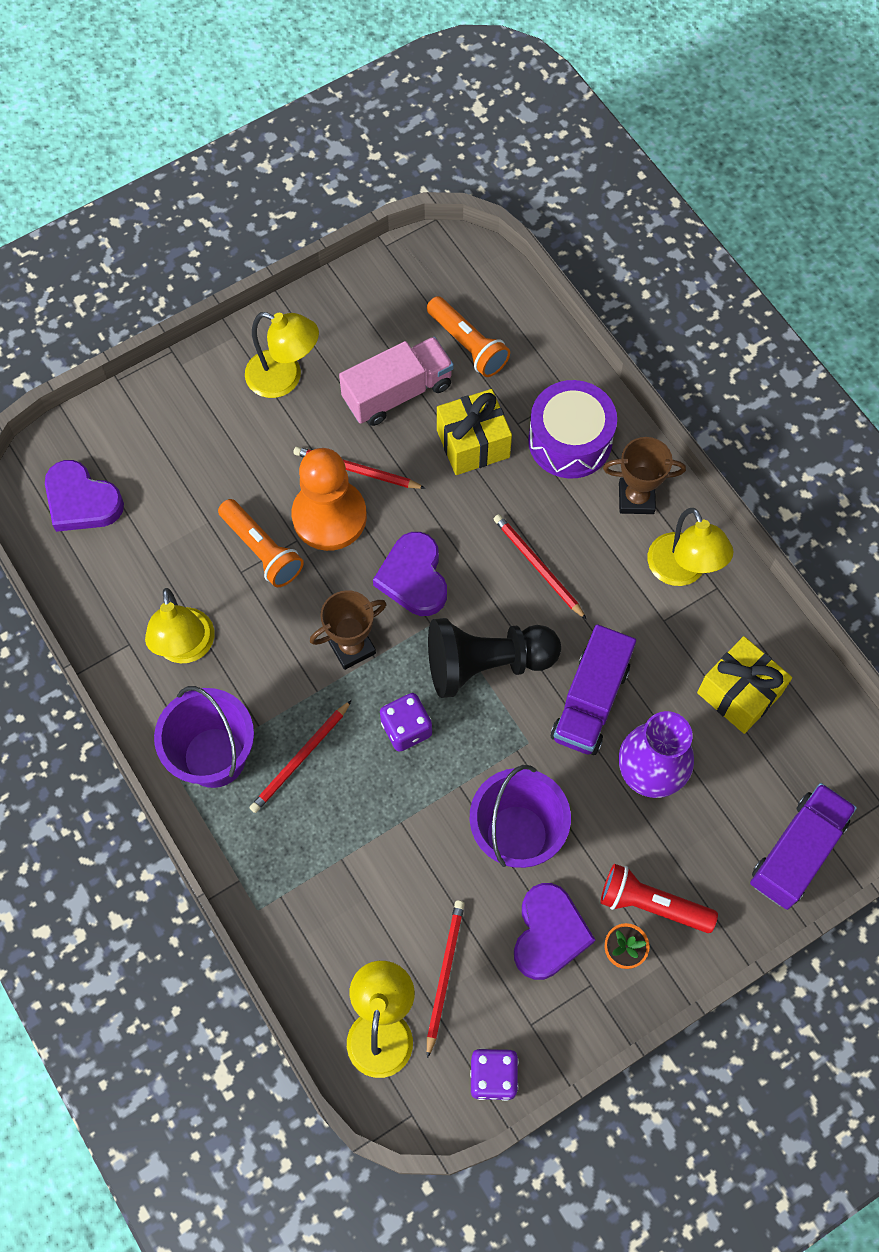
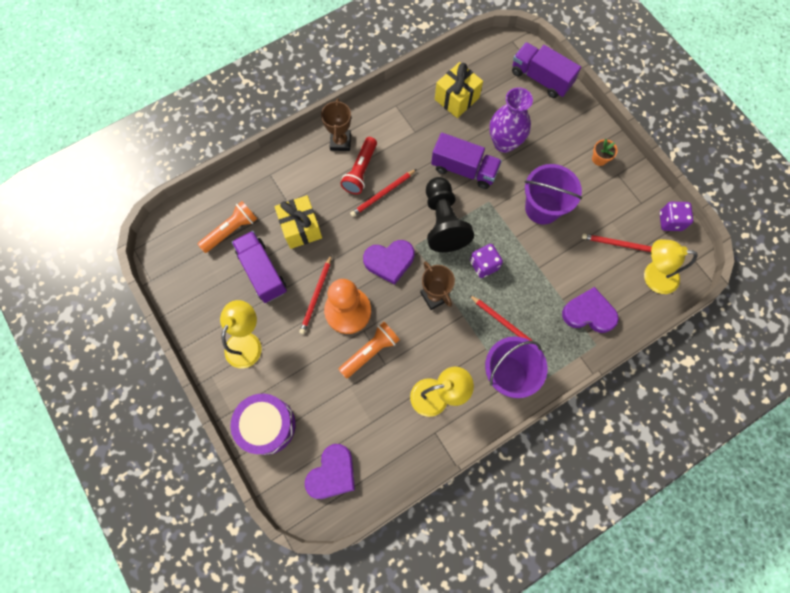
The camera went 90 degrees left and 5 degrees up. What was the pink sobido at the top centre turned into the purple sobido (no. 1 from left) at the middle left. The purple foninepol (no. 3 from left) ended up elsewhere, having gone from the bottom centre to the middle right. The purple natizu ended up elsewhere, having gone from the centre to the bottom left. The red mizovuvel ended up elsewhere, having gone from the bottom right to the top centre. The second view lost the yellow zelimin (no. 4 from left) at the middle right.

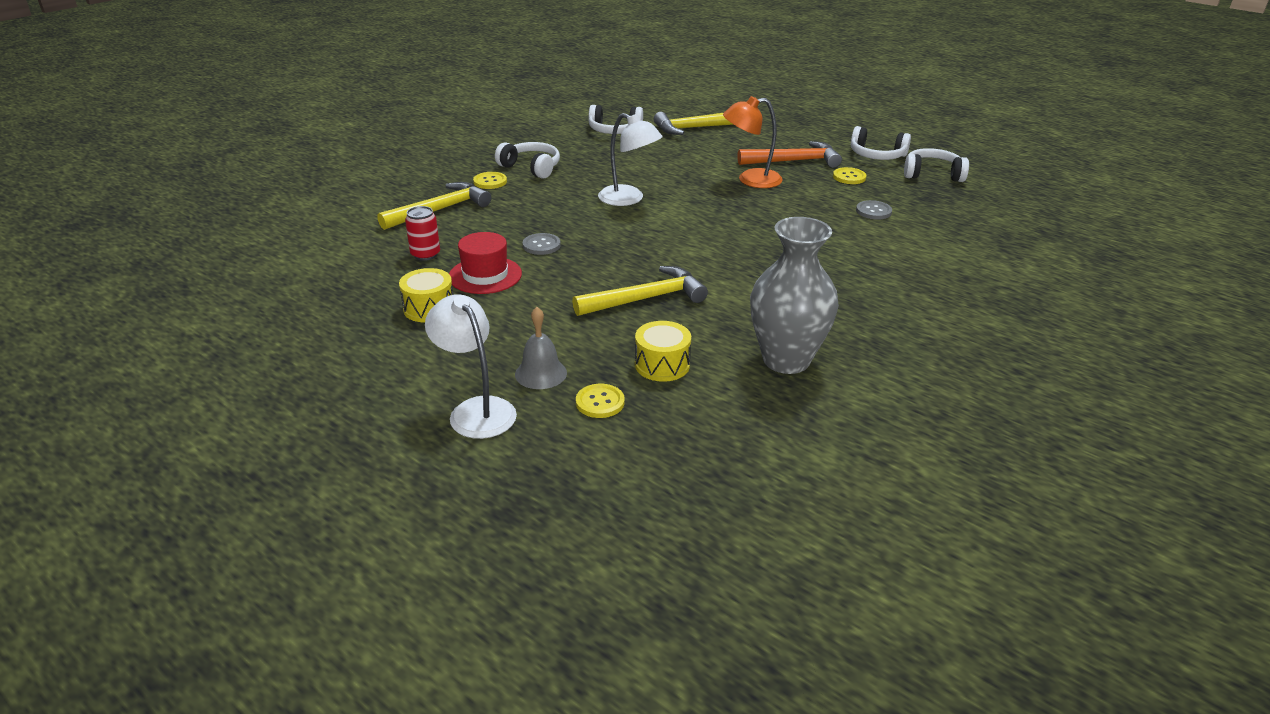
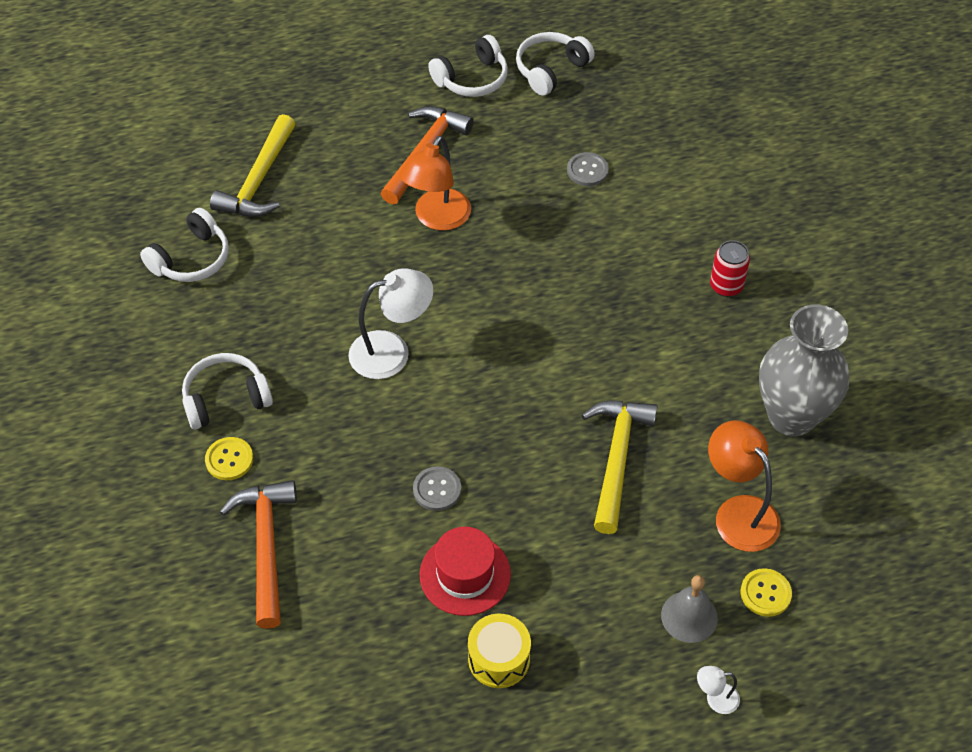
The camera went 55 degrees left and 20 degrees up. What was the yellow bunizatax (no. 1 from left) at the top centre turned into the orange bunizatax (no. 1 from left) at the bottom left. The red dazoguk ended up elsewhere, having gone from the top left to the middle right. The size of the white zelimin (no. 1 from left in the first image) at the centre changed by a factor of 0.47. Where the yellow natizu (no. 2 from left) stood at the centre, the orange zelimin (no. 2 from left) came to stand at the middle right. The second view lost the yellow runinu (no. 3 from left) at the top right.

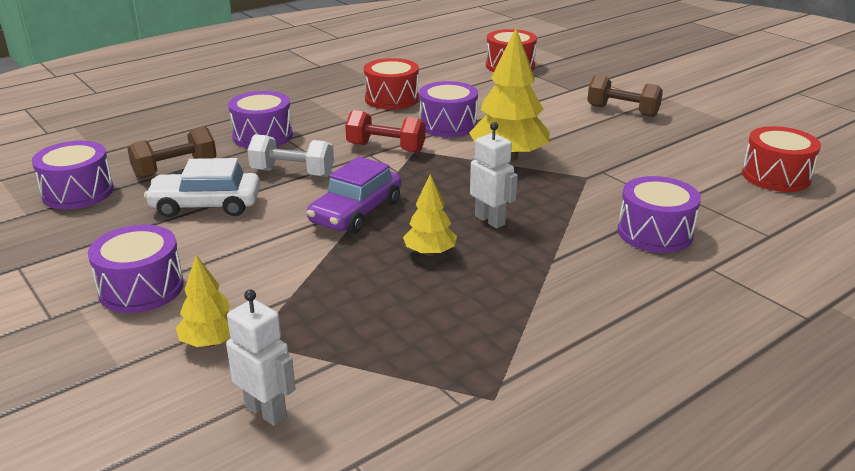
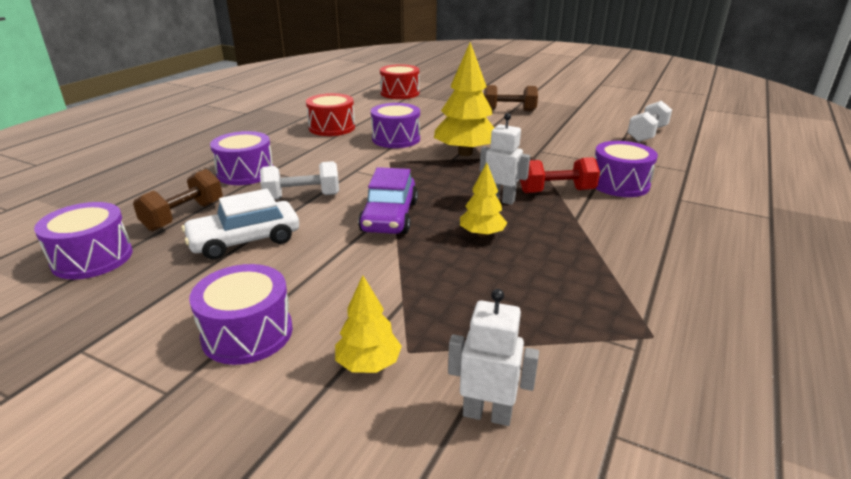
The camera went 25 degrees left and 0 degrees up. The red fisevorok ended up elsewhere, having gone from the top centre to the centre. Where the red natizu (no. 3 from left) stood at the middle right, the white fisevorok (no. 2 from left) came to stand at the top right.

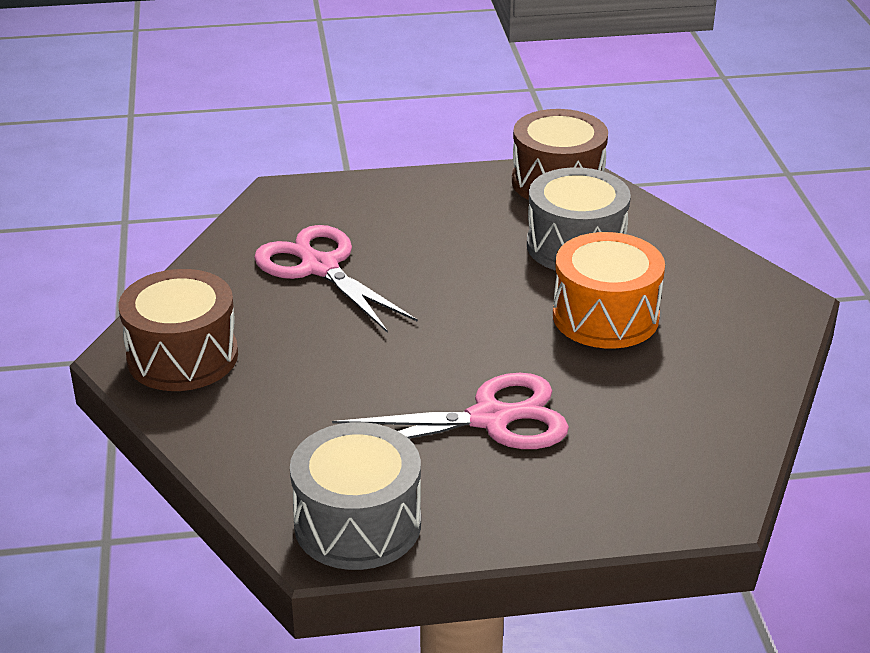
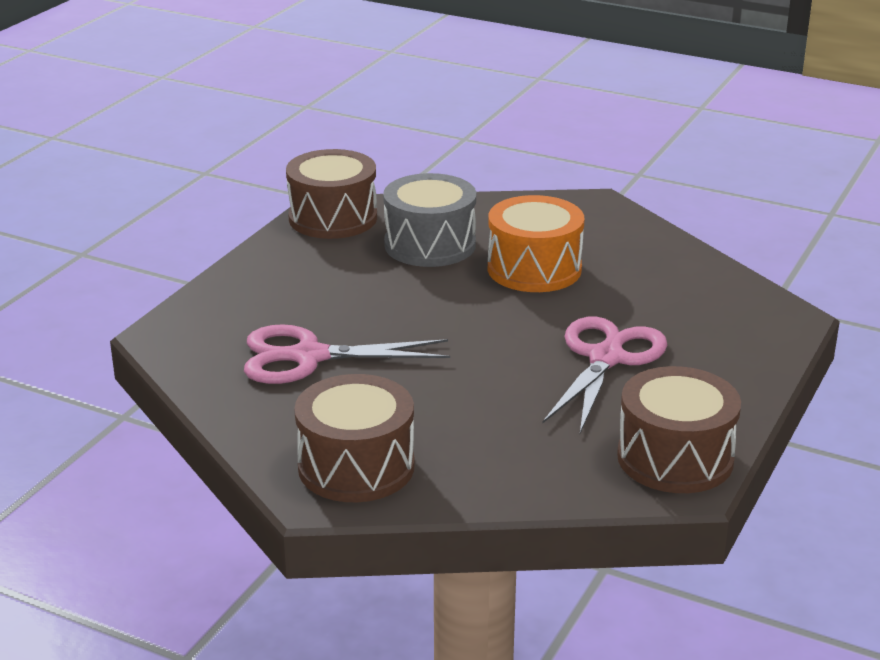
The camera went 55 degrees left and 5 degrees down. What was the grey natizu (no. 1 from left) at the bottom centre turned into the brown natizu (no. 3 from left) at the middle right.

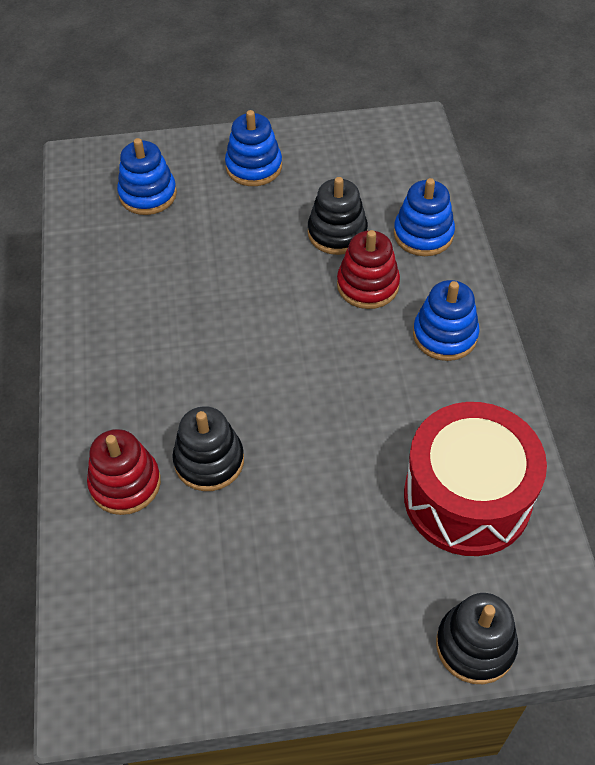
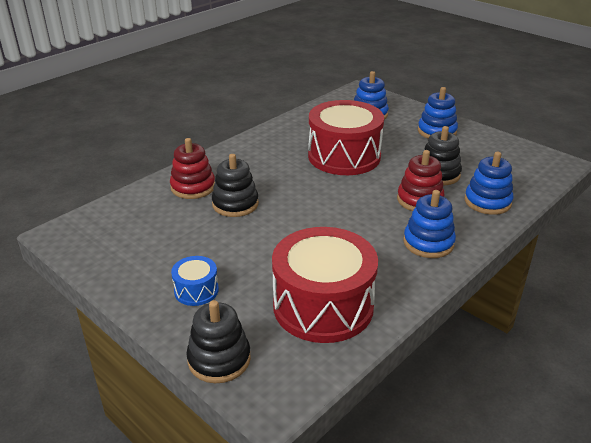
The camera went 50 degrees right and 20 degrees down. The second view gained the blue natizu at the middle left. The second view gained the red natizu (no. 2 from left) at the top centre.

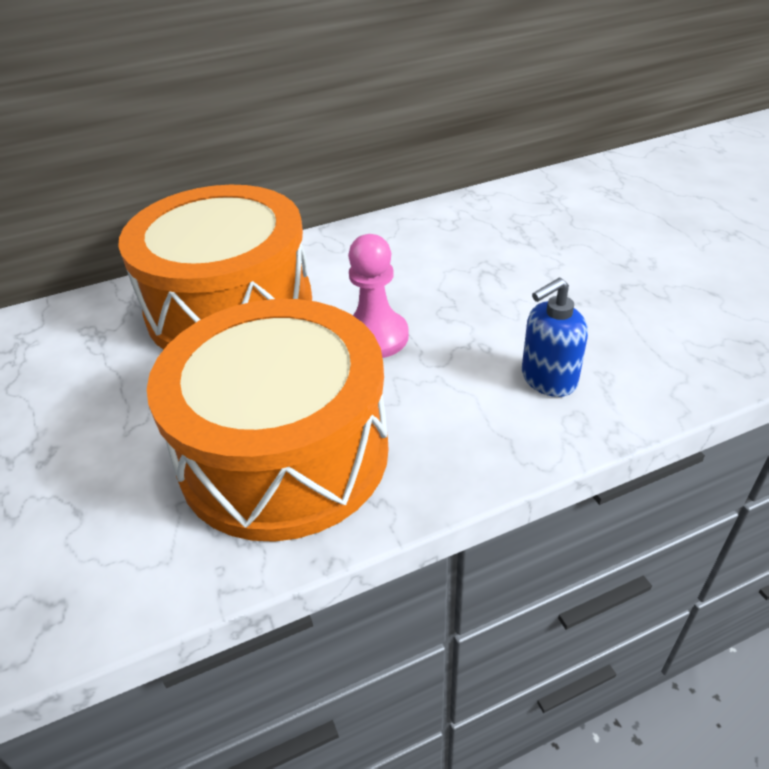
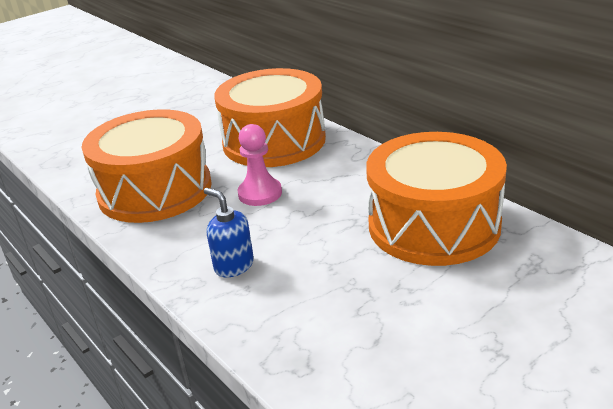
The camera went 75 degrees right and 10 degrees down. The second view gained the orange natizu (no. 3 from left) at the middle right.

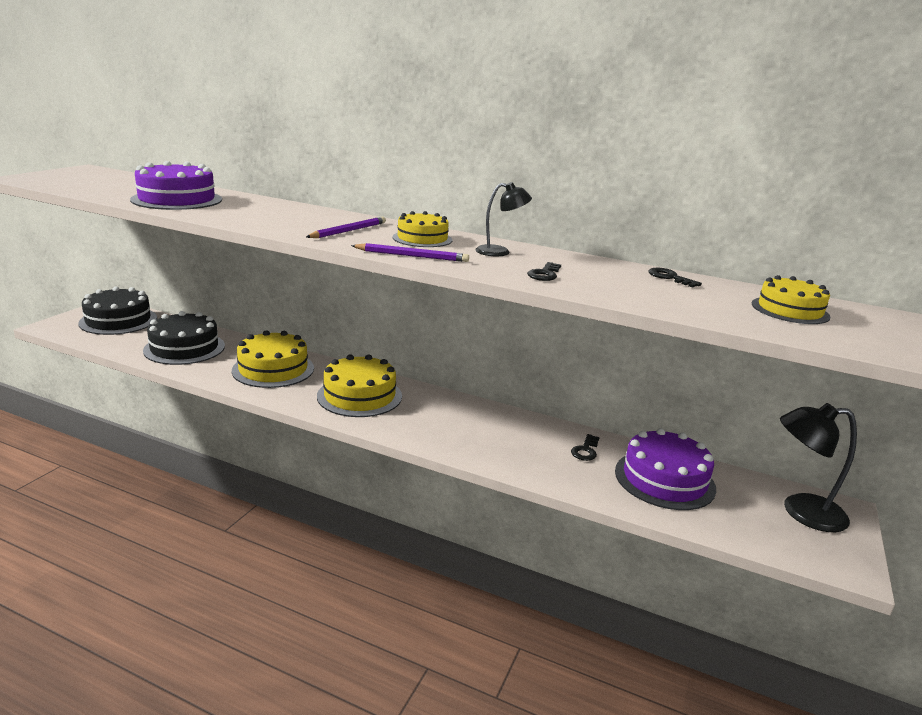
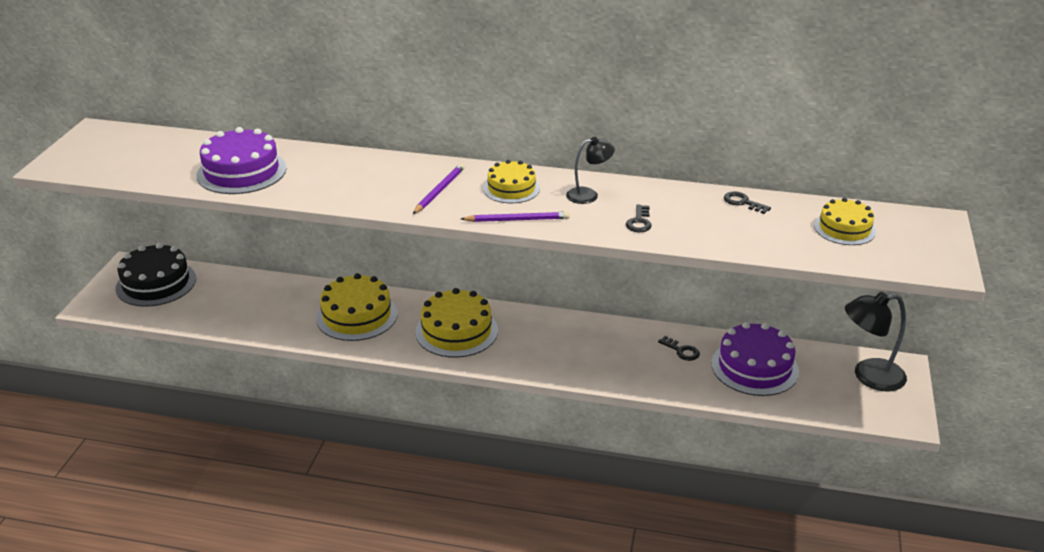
The camera went 10 degrees left and 10 degrees up. The second view lost the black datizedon (no. 2 from left) at the middle left. The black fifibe (no. 2 from left) at the centre ended up facing another way, 60 degrees counterclockwise from before.

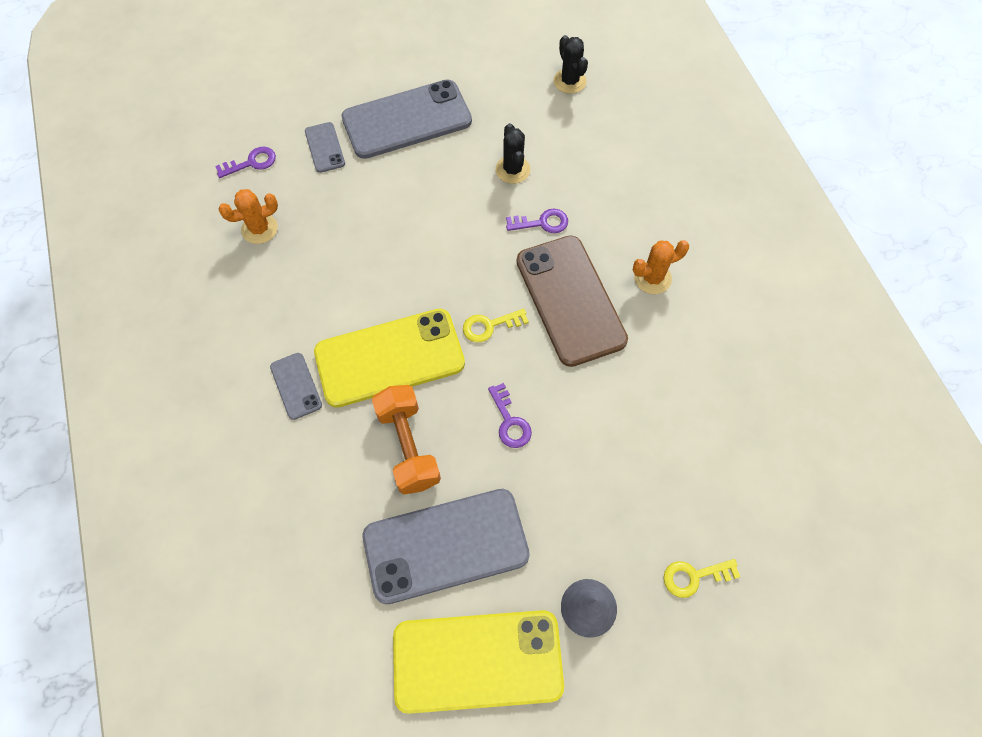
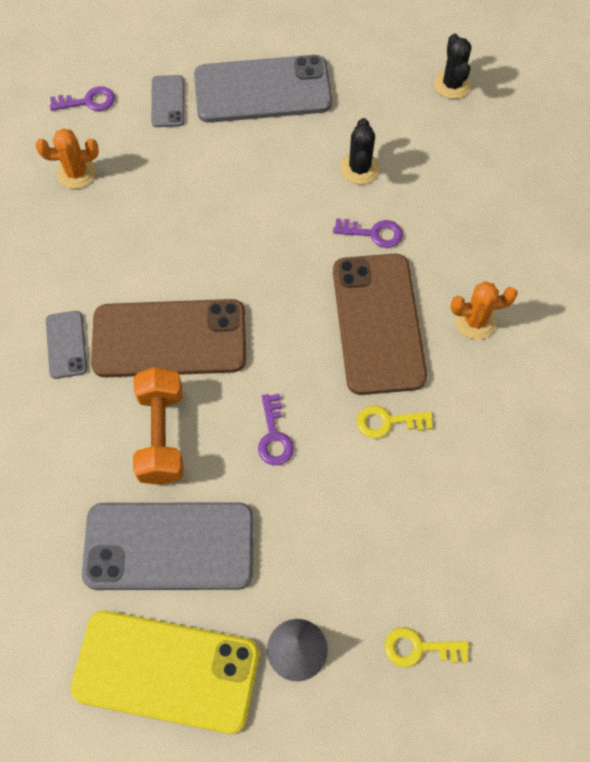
The camera went 15 degrees right and 0 degrees up. What was the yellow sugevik (no. 1 from left) at the centre turned into the brown sugevik (no. 1 from left) at the middle left. The yellow fifibe (no. 1 from left) ended up elsewhere, having gone from the centre to the middle right.

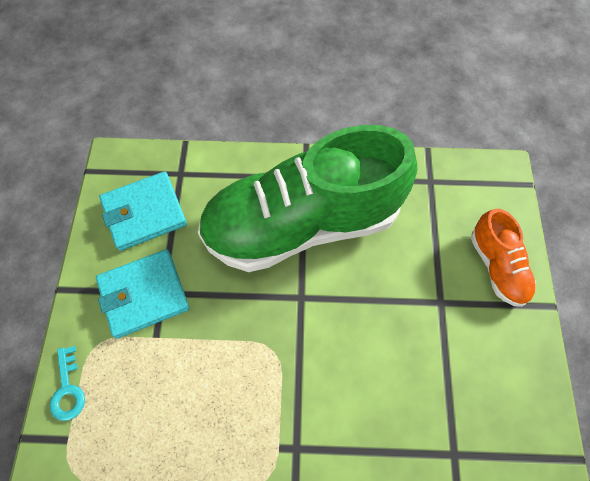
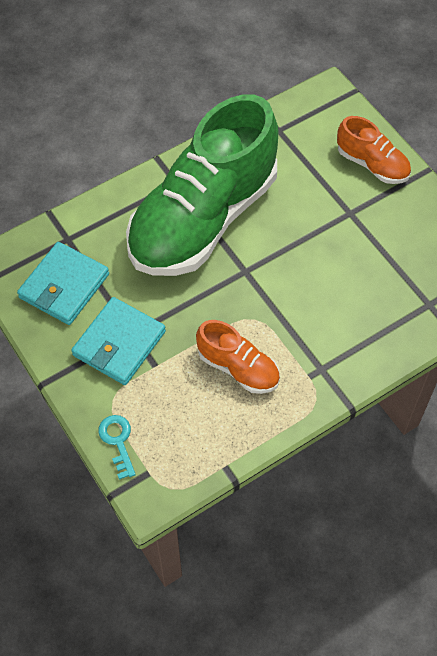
The camera went 35 degrees left and 5 degrees down. The turquoise fifibe at the bottom left ended up facing another way, 150 degrees counterclockwise from before. The second view gained the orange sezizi (no. 1 from left) at the centre.

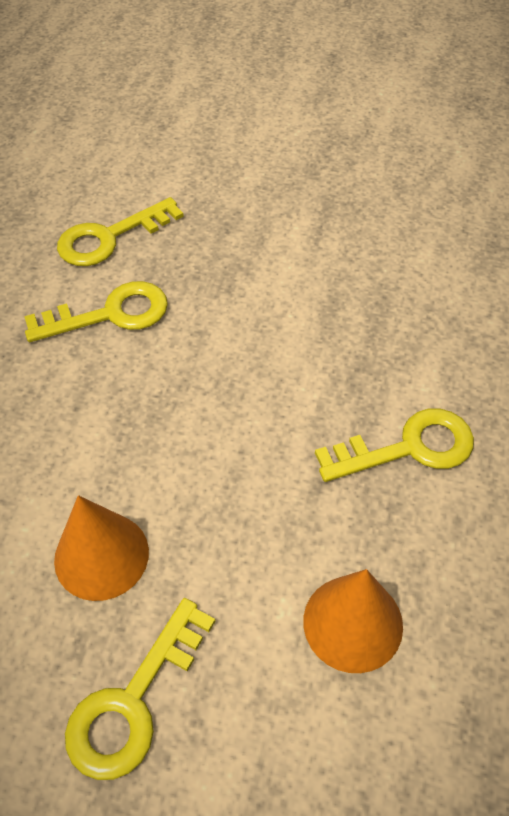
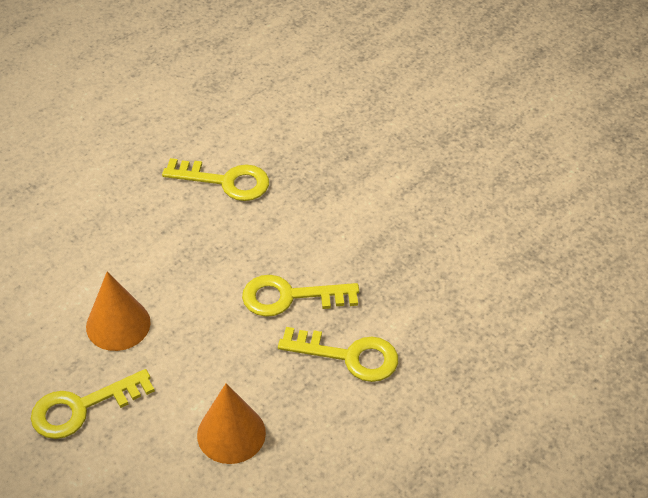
The camera went 30 degrees right and 5 degrees down. The yellow fifibe (no. 2 from left in the first image) ended up elsewhere, having gone from the top left to the centre.

